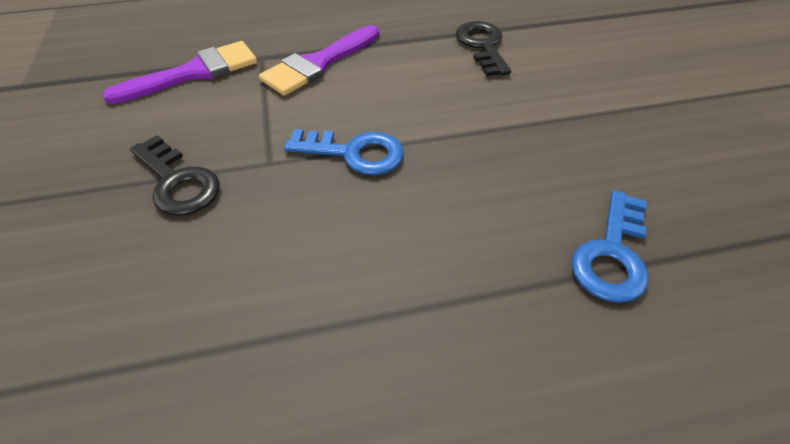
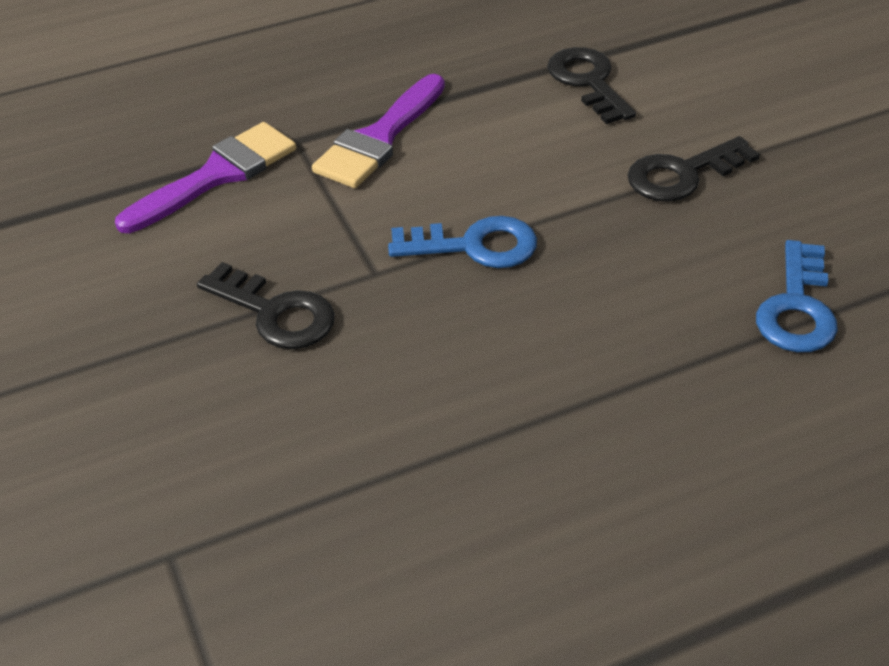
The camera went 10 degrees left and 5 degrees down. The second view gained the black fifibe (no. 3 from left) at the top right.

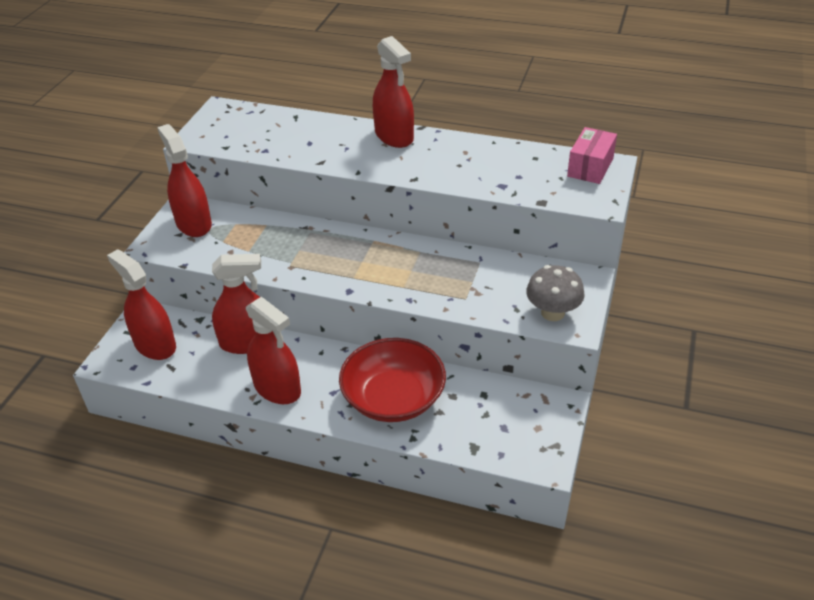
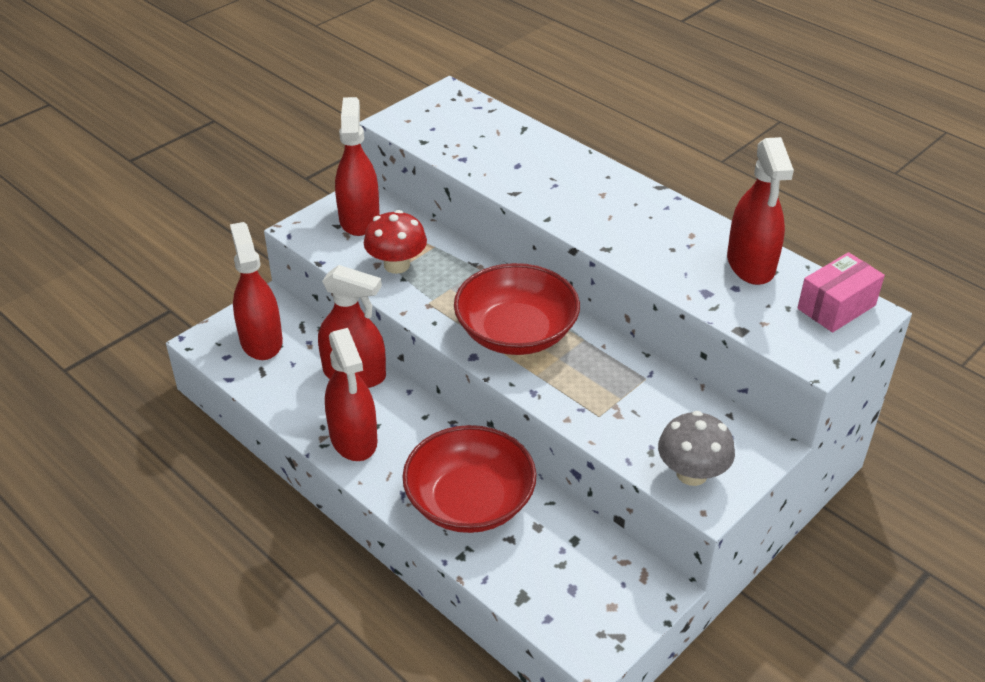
The camera went 25 degrees right and 0 degrees up. The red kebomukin (no. 5 from left) ended up elsewhere, having gone from the top centre to the top right. The second view gained the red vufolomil at the centre. The second view gained the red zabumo (no. 2 from left) at the centre.

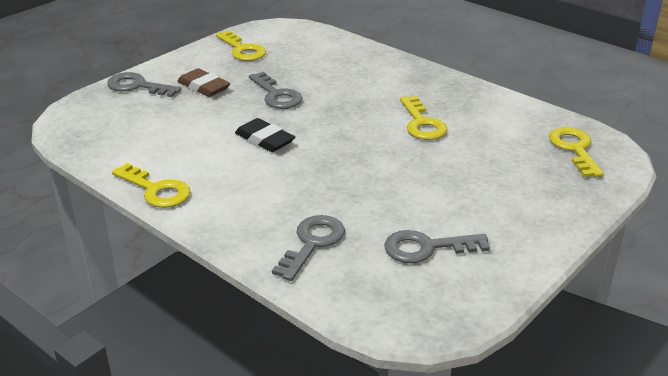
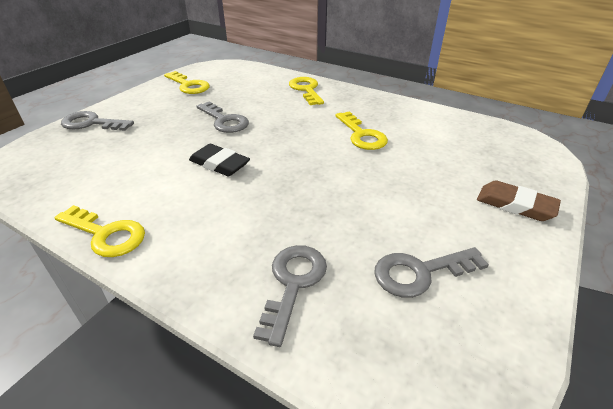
The camera went 10 degrees left and 5 degrees up. The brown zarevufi ended up elsewhere, having gone from the top left to the middle right. The yellow fifibe (no. 4 from left in the first image) ended up elsewhere, having gone from the middle right to the top centre.

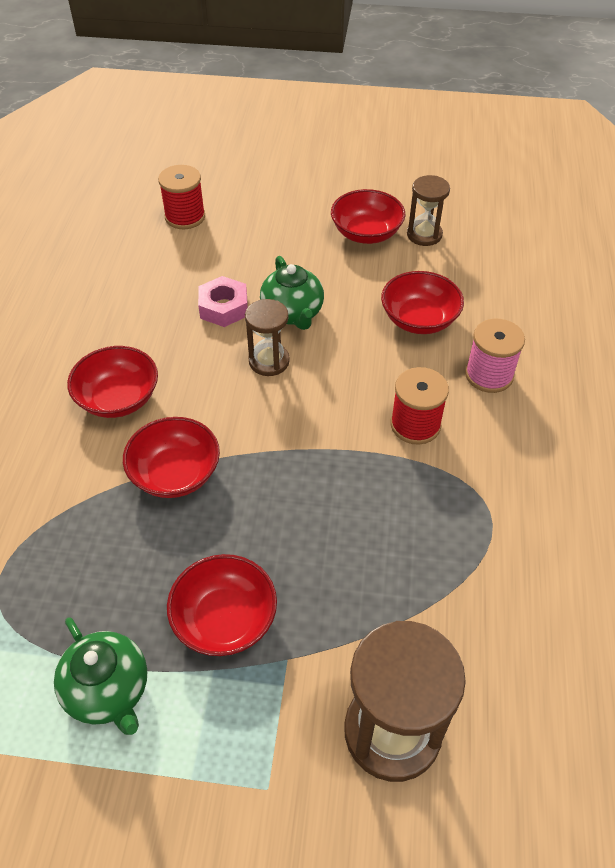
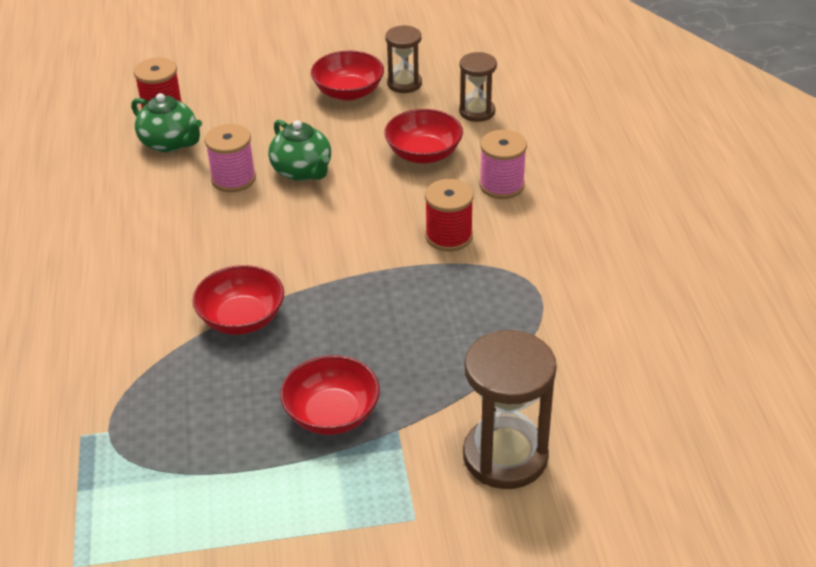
The camera went 15 degrees left and 10 degrees down. The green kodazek (no. 1 from left) ended up elsewhere, having gone from the bottom left to the top left. The second view lost the red zabumo (no. 1 from left) at the middle left. Where the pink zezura stood at the centre, the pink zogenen (no. 1 from left) came to stand at the top left. The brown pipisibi (no. 1 from left in the first image) ended up elsewhere, having gone from the centre to the top centre.

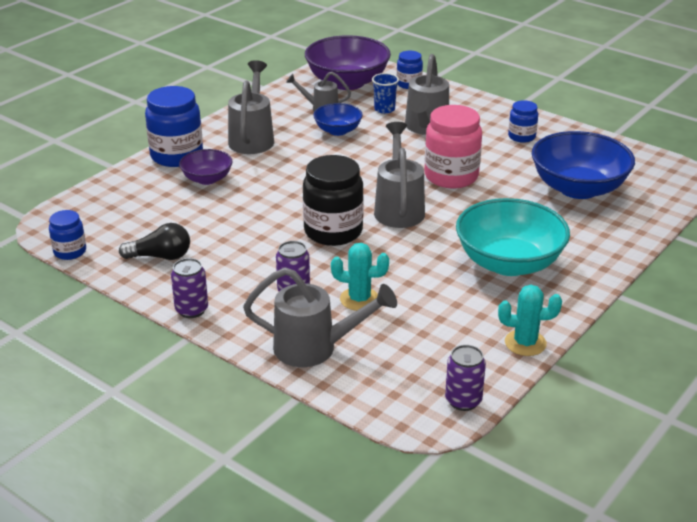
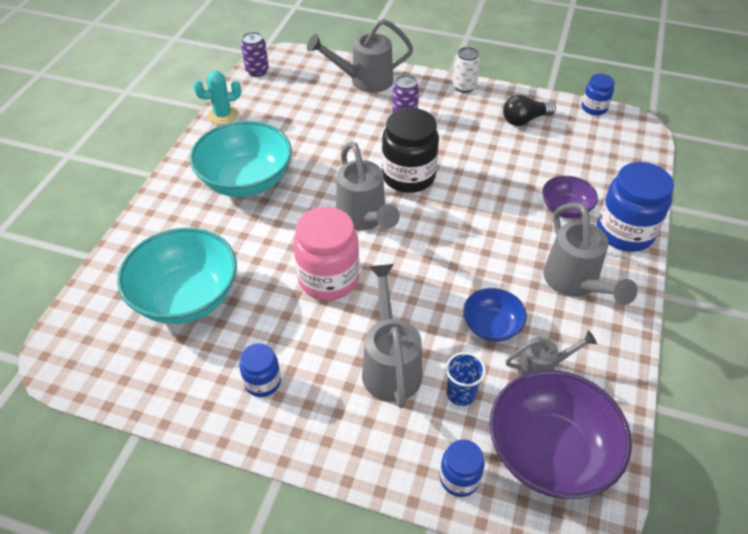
The camera went 160 degrees right and 15 degrees up. What was the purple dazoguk (no. 1 from left) at the middle left turned into the white dazoguk at the top centre. The second view lost the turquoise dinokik (no. 1 from left) at the centre. What was the blue zabumo (no. 2 from left) at the top right turned into the turquoise zabumo (no. 1 from left) at the middle left.

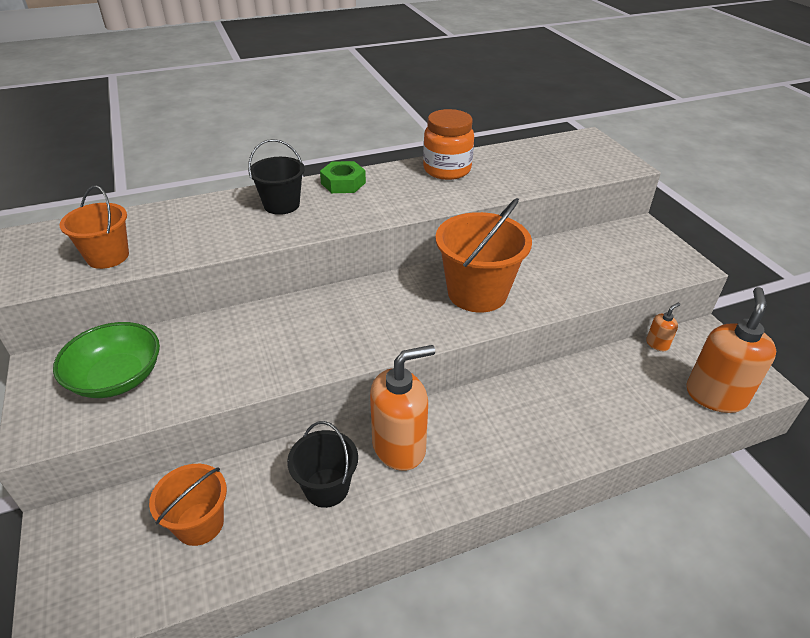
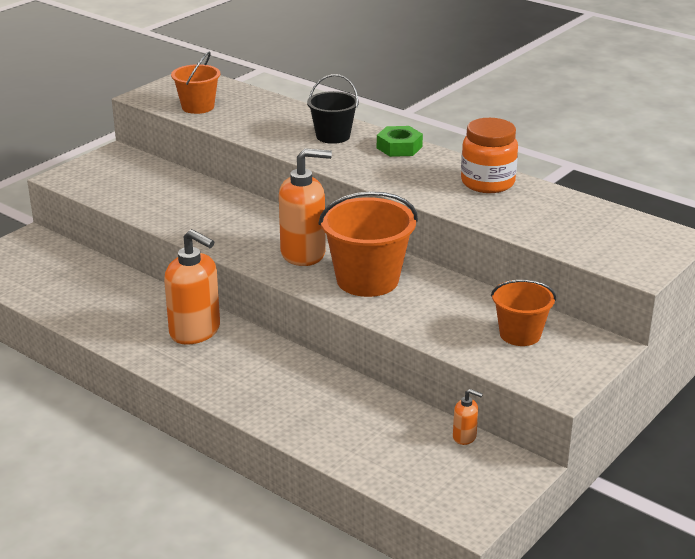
The camera went 60 degrees right and 10 degrees down. The second view lost the green zabumo at the middle left. The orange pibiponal (no. 2 from left in the first image) ended up elsewhere, having gone from the bottom left to the middle right. The second view lost the black pibiponal (no. 2 from left) at the bottom centre. The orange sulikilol (no. 3 from left in the first image) ended up elsewhere, having gone from the middle right to the centre.

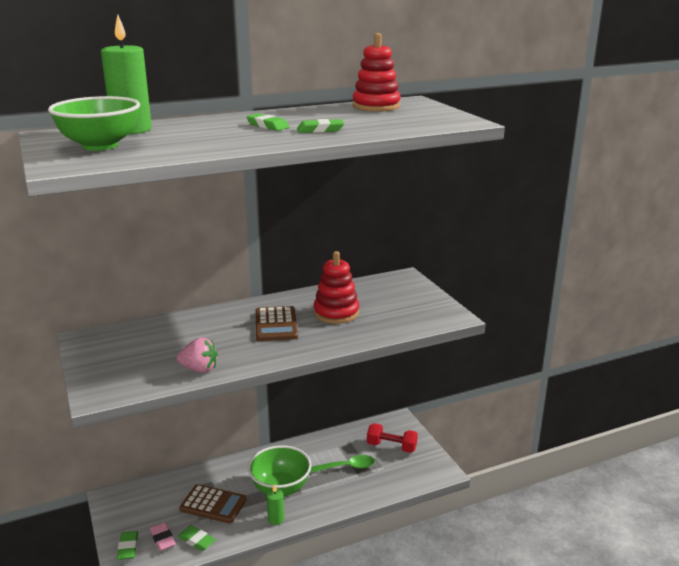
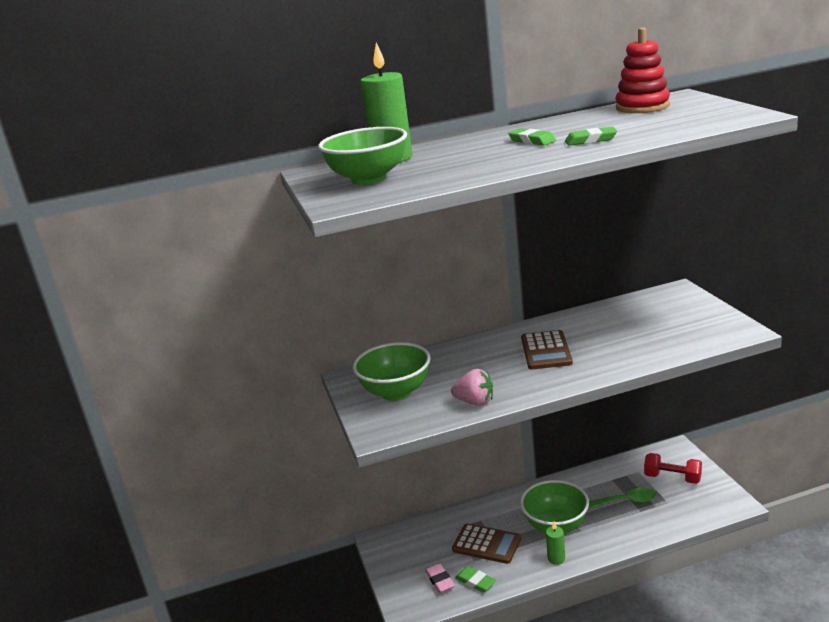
The camera went 10 degrees right and 0 degrees up. The second view lost the green zarevufi (no. 1 from left) at the bottom left. The second view lost the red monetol (no. 1 from left) at the centre. The second view gained the green zabumo (no. 2 from left) at the centre.

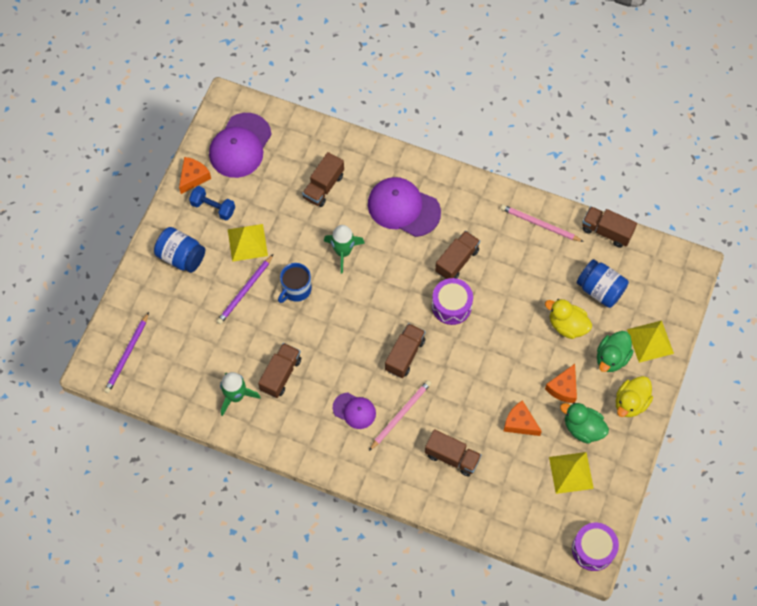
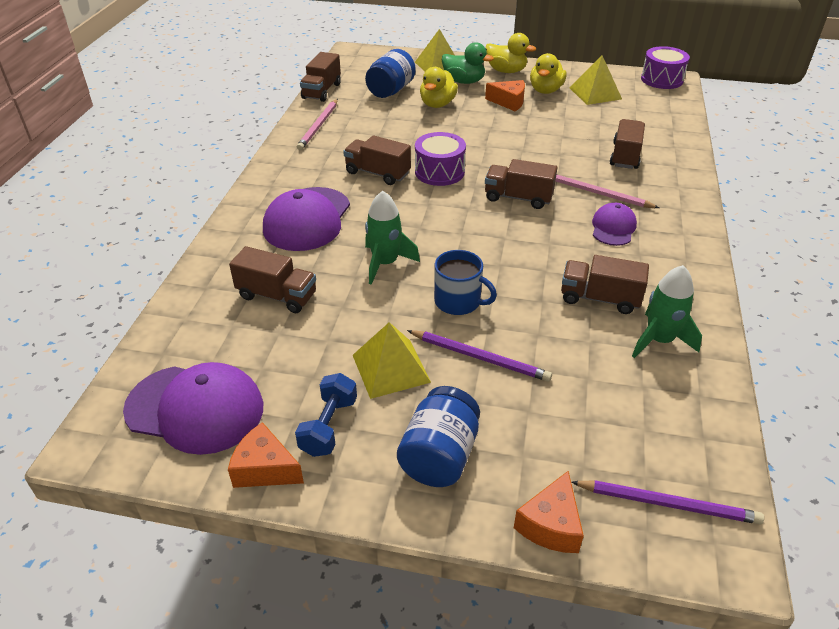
The camera went 100 degrees left and 25 degrees down. The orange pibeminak (no. 2 from left in the first image) ended up elsewhere, having gone from the bottom right to the bottom centre. What was the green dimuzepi (no. 1 from left) at the bottom right turned into the yellow dimuzepi (no. 3 from left) at the top centre.

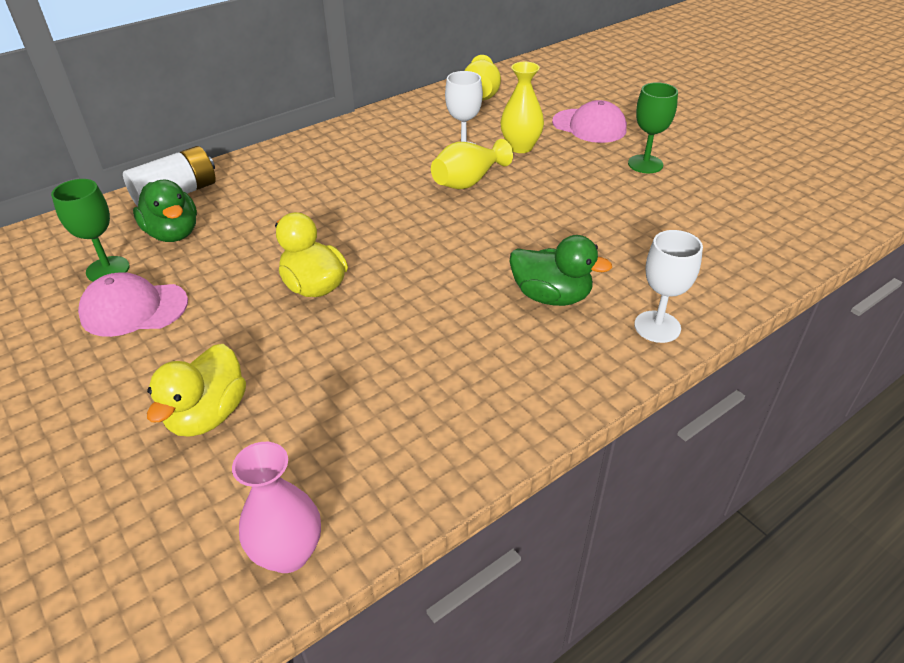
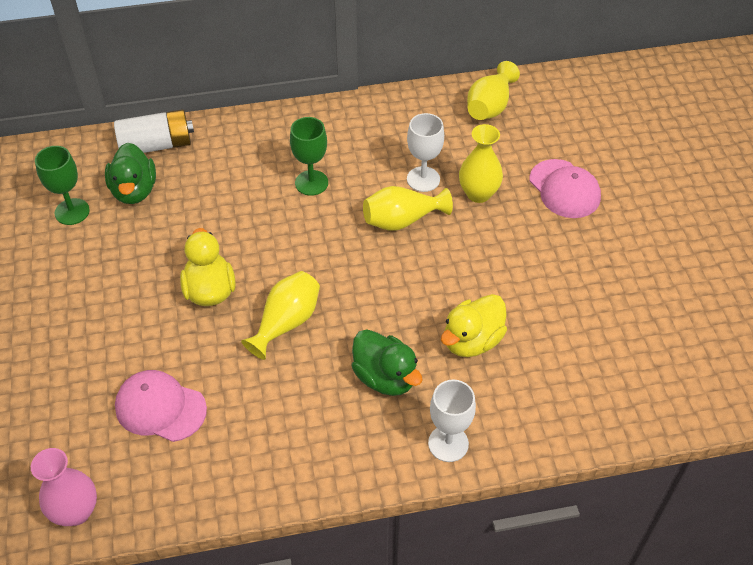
The camera went 25 degrees right and 10 degrees up. The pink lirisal (no. 1 from left) ended up elsewhere, having gone from the middle left to the bottom left. The yellow dimuzepi (no. 1 from left in the first image) ended up elsewhere, having gone from the middle left to the centre. The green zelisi (no. 2 from left) ended up elsewhere, having gone from the top right to the top centre. The second view gained the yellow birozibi (no. 1 from left) at the centre.

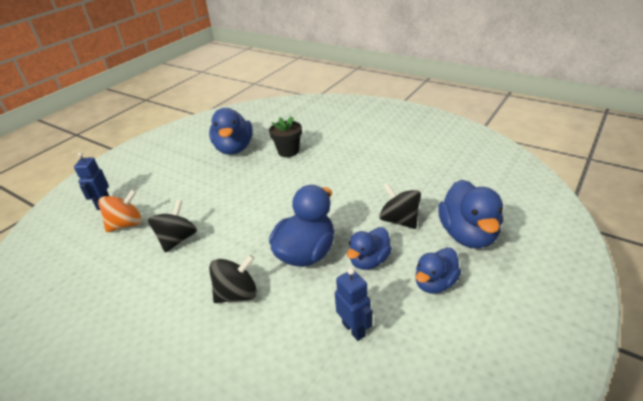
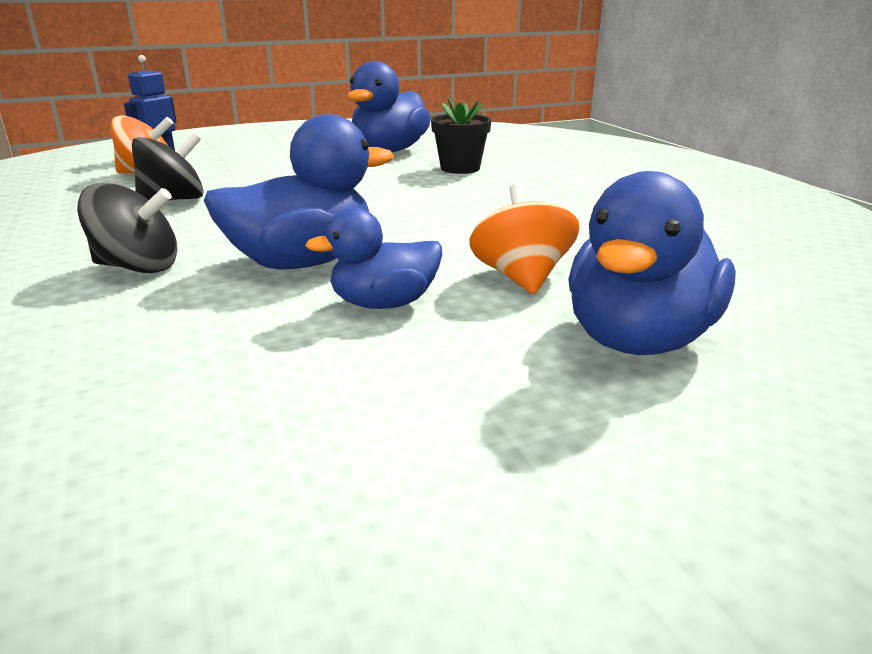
The camera went 30 degrees right and 10 degrees down. The second view lost the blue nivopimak (no. 2 from left) at the bottom centre. What was the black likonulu (no. 3 from left) at the centre turned into the orange likonulu (no. 2 from left) at the centre. The second view lost the blue dimuzepi (no. 4 from left) at the bottom right.

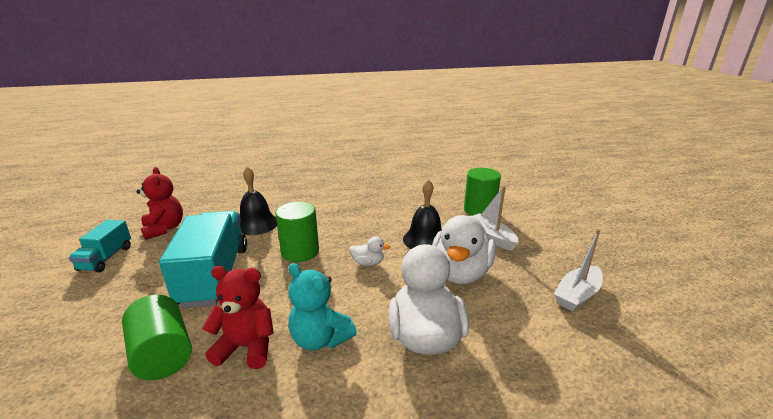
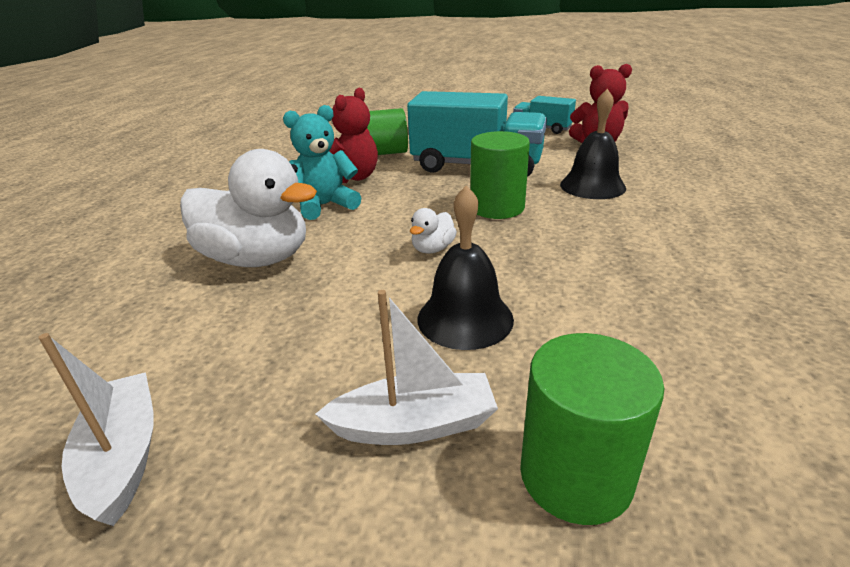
The camera went 115 degrees right and 5 degrees up. The second view lost the white dimuzepi (no. 3 from left) at the centre.

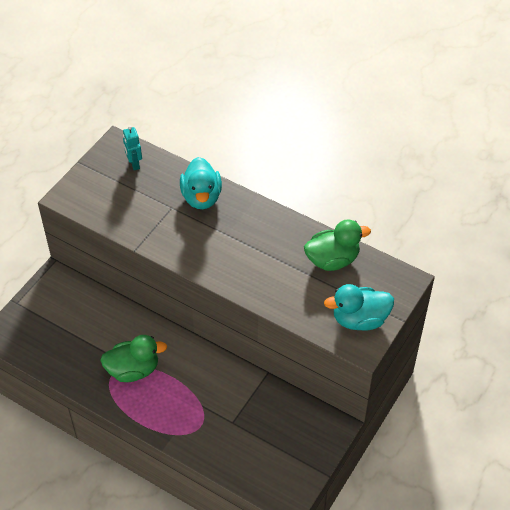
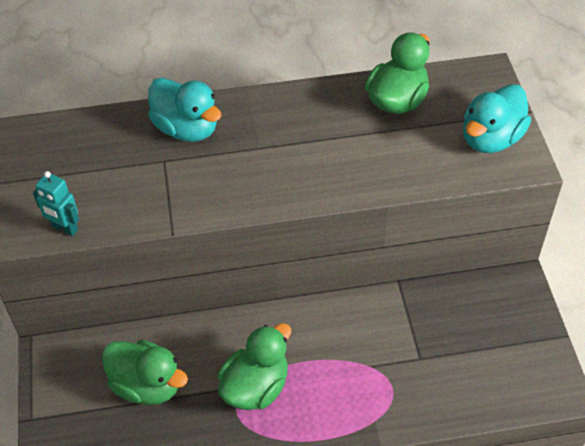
The camera went 40 degrees left and 0 degrees up. The turquoise nivopimak ended up elsewhere, having gone from the top left to the middle left. The second view gained the green dimuzepi (no. 1 from left) at the bottom left.

